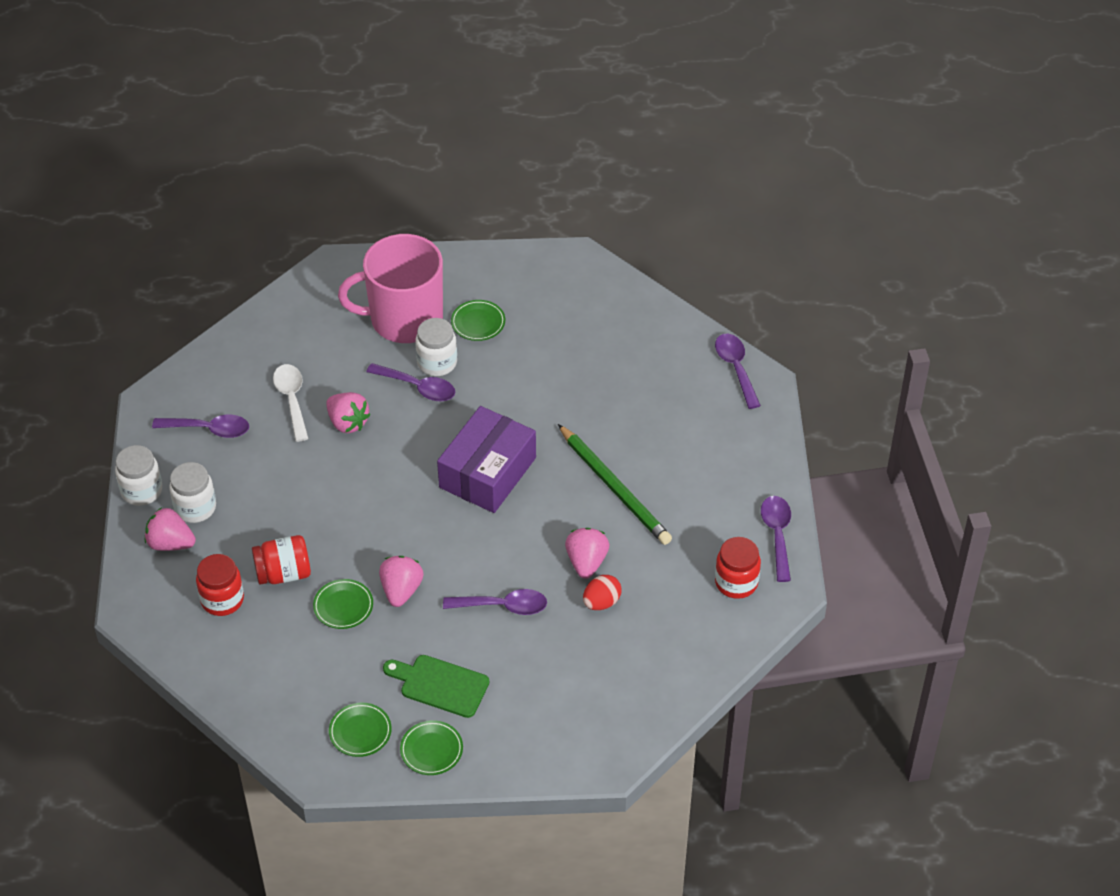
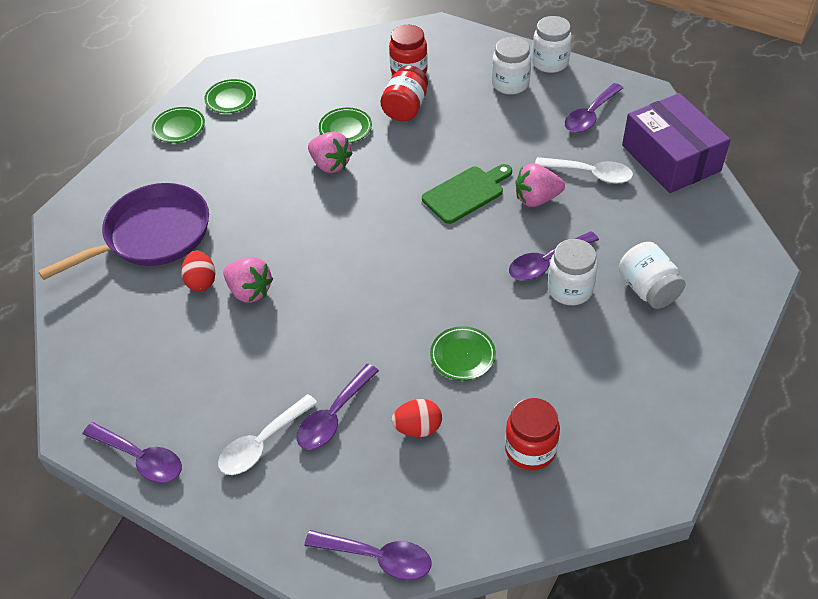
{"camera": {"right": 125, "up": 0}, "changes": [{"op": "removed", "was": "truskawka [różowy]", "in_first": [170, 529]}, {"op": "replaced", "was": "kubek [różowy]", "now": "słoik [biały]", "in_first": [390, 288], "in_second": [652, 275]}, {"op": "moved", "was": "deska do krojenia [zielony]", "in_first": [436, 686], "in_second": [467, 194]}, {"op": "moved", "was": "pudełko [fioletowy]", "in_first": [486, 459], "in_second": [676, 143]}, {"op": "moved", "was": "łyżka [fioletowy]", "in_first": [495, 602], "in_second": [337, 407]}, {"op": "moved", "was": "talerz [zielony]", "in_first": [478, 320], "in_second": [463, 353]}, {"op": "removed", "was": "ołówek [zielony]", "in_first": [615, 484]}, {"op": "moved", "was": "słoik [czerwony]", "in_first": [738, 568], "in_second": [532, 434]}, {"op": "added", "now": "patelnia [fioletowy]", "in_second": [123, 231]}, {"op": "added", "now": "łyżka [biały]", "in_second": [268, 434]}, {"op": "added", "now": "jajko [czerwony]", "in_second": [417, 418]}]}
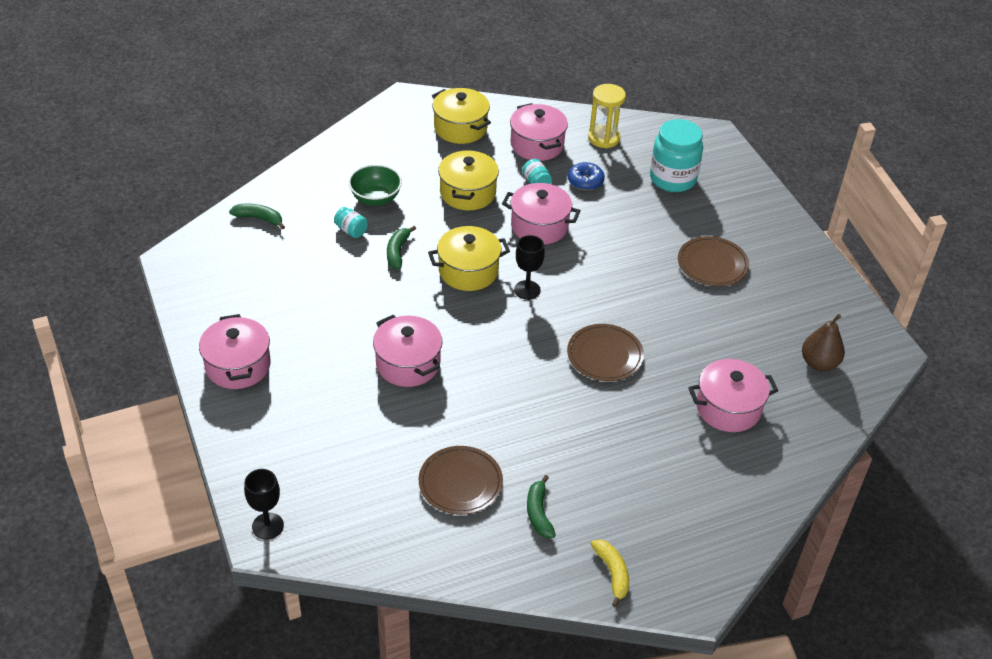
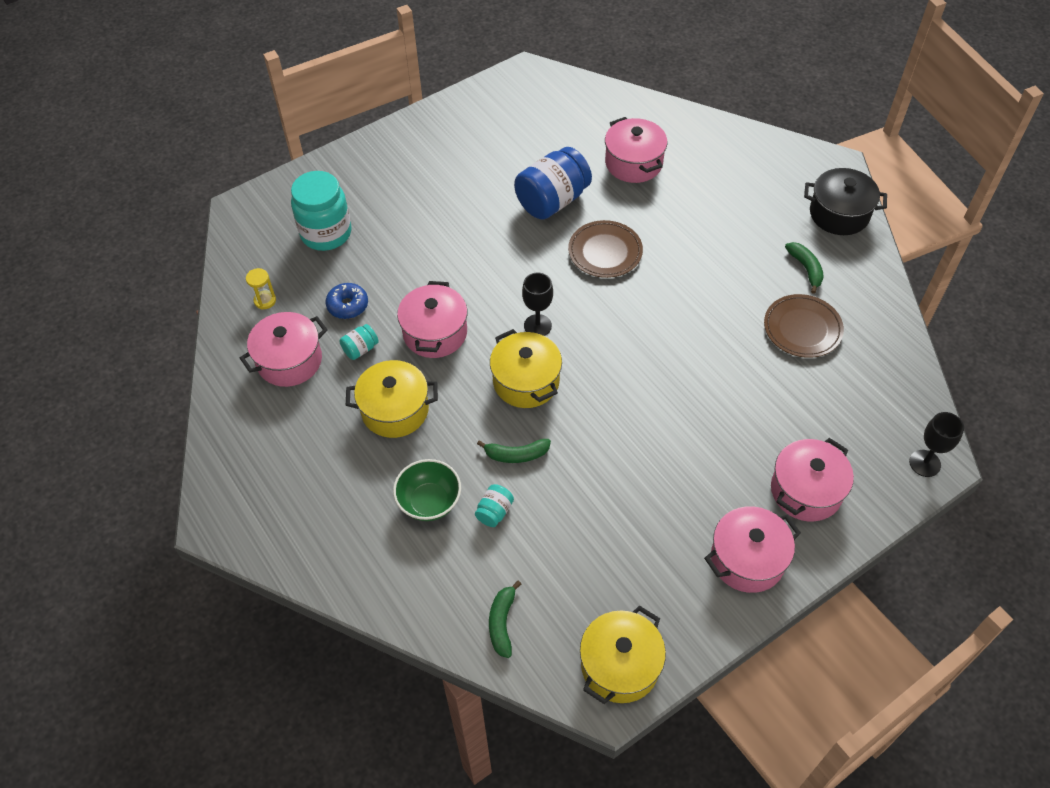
{"camera": {"right": -100, "up": 10}, "changes": [{"op": "moved", "was": "garnek [różowy]", "in_first": [408, 351], "in_second": [812, 479]}, {"op": "moved", "was": "garnek [żółty]", "in_first": [461, 116], "in_second": [623, 654]}, {"op": "turned", "was": "banan [zielony]", "in_first": [541, 506], "in_second": [804, 268], "clockwise": -90}, {"op": "resized", "was": "klepsydra [żółty]", "in_first": [607, 116], "in_second": [261, 289], "ratio": 0.58}, {"op": "replaced", "was": "banan [żółty]", "now": "garnek [czarny]", "in_first": [610, 573], "in_second": [845, 201]}, {"op": "removed", "was": "talerz [brązowy]", "in_first": [713, 261]}, {"op": "removed", "was": "gruszka [brązowy]", "in_first": [823, 342]}, {"op": "added", "now": "słoik [niebieski]", "in_second": [553, 183]}]}
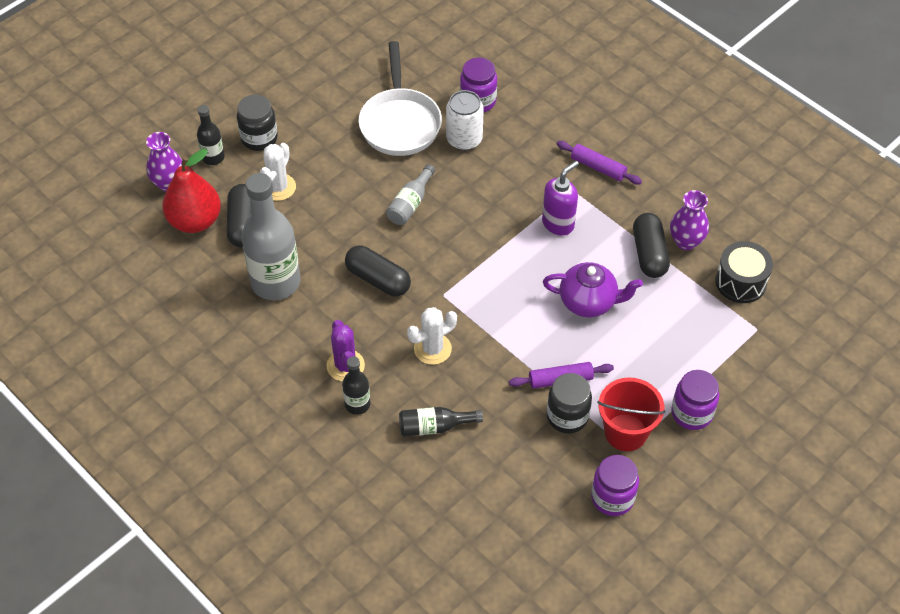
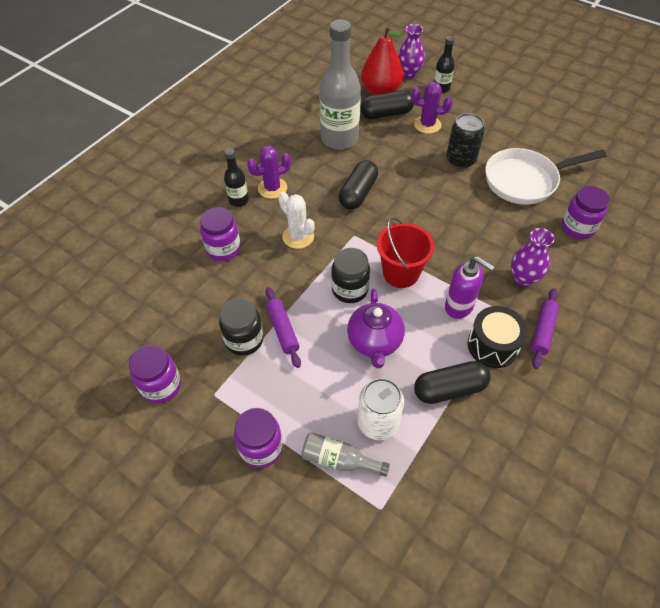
{"camera": {"right": 80, "up": 0}, "changes": [{"op": "moved", "was": "słoik [czarny]", "in_first": [257, 123], "in_second": [350, 275]}, {"op": "recoloured", "was": "kaktus [biały]", "now": "kaktus [fioletowy]", "in_first": [278, 172], "in_second": [432, 108]}, {"op": "moved", "was": "butelka [szary]", "in_first": [410, 194], "in_second": [345, 454]}, {"op": "replaced", "was": "butelka [czarny]", "now": "słoik [fioletowy]", "in_first": [441, 422], "in_second": [220, 234]}, {"op": "moved", "was": "puszka [biały]", "in_first": [465, 120], "in_second": [380, 409]}, {"op": "moved", "was": "wiadro [czerwony]", "in_first": [631, 414], "in_second": [405, 252]}, {"op": "moved", "was": "wazon [fioletowy]", "in_first": [689, 220], "in_second": [533, 257]}, {"op": "moved", "was": "bęben [czarny]", "in_first": [744, 272], "in_second": [498, 337]}, {"op": "added", "now": "puszka [czarny]", "in_second": [465, 141]}]}
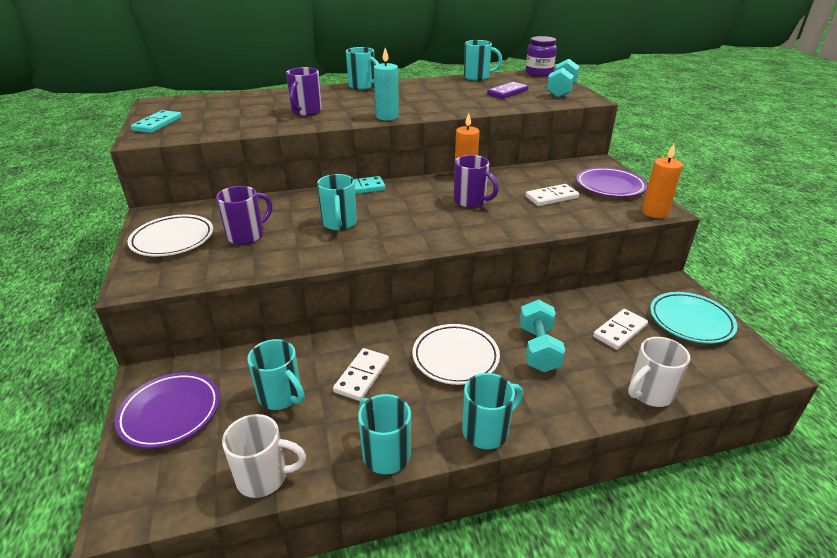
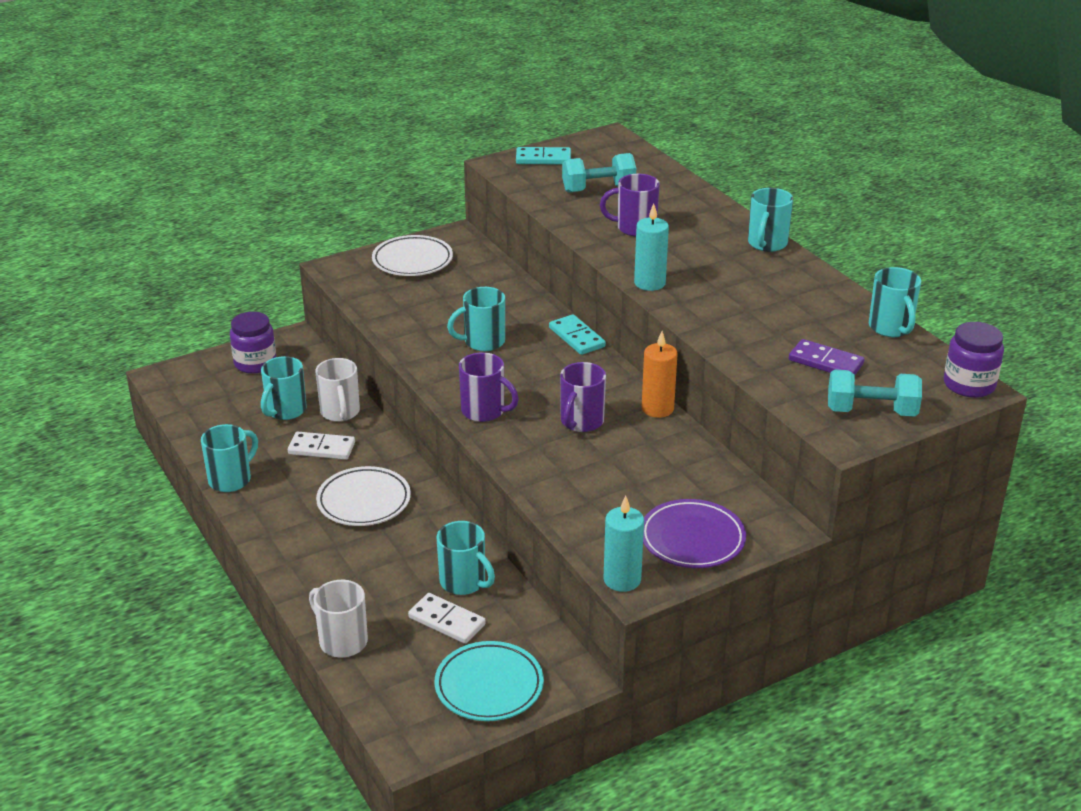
{"camera": {"right": 75, "up": 0}, "changes": [{"op": "replaced", "was": "talerz [fioletowy]", "now": "słoik [fioletowy]", "in_first": [167, 410], "in_second": [253, 343]}, {"op": "moved", "was": "kubek [fioletowy]", "in_first": [244, 215], "in_second": [489, 387]}, {"op": "moved", "was": "kubek [biały]", "in_first": [264, 456], "in_second": [337, 390]}, {"op": "moved", "was": "kubek [turkusowy]", "in_first": [492, 411], "in_second": [466, 558]}, {"op": "moved", "was": "hantel [turkusowy]", "in_first": [542, 335], "in_second": [599, 173]}, {"op": "removed", "was": "kostka domina [biały]", "in_first": [552, 195]}, {"op": "recoloured", "was": "świeca [pomarańczowy]", "now": "świeca [turkusowy]", "in_first": [662, 181], "in_second": [624, 544]}]}
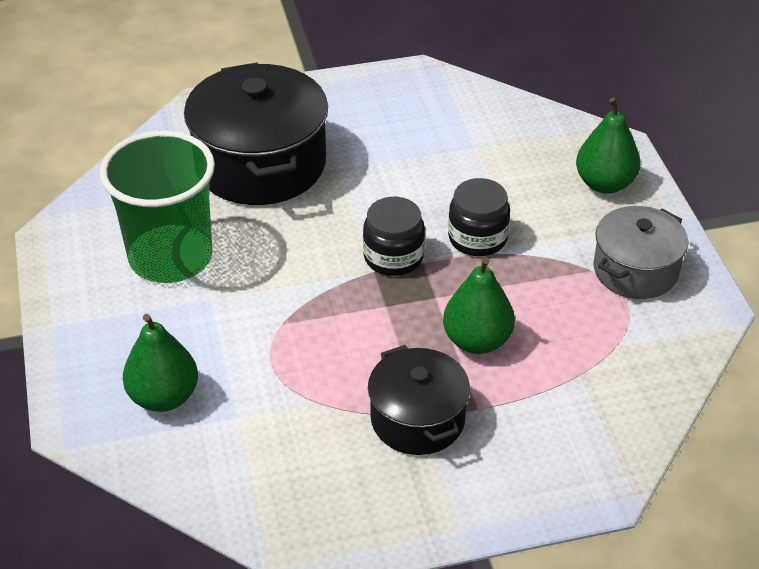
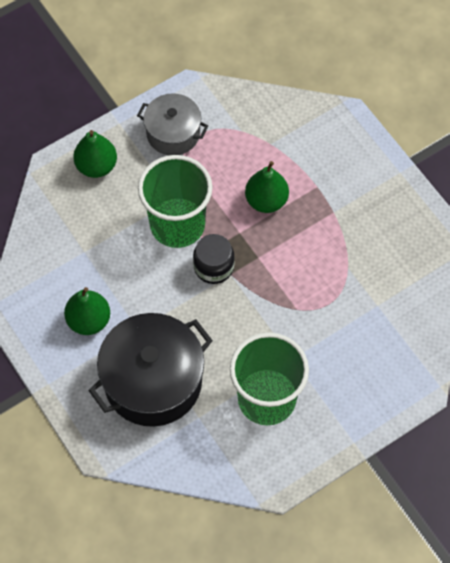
{"camera": {"right": -110, "up": 20}, "changes": [{"op": "moved", "was": "gruszka [zielony]", "in_first": [160, 363], "in_second": [87, 311]}, {"op": "removed", "was": "garnek [czarny]", "in_first": [419, 400]}, {"op": "replaced", "was": "słoik [czarny]", "now": "szklanka [zielony]", "in_first": [479, 217], "in_second": [175, 201]}]}
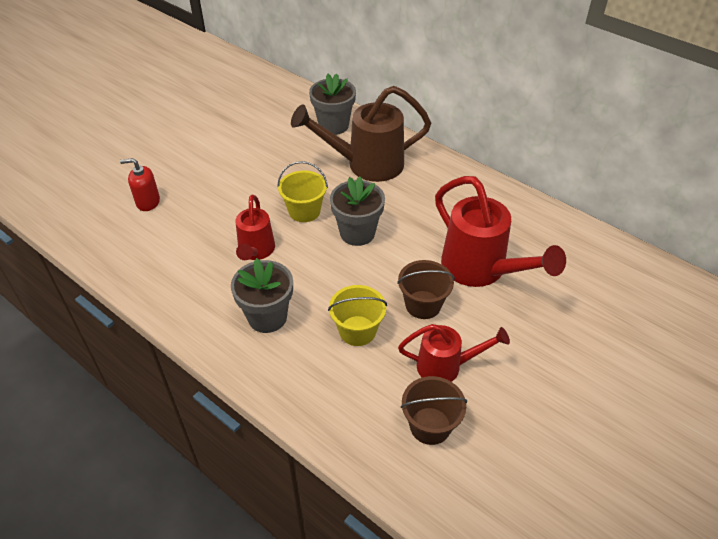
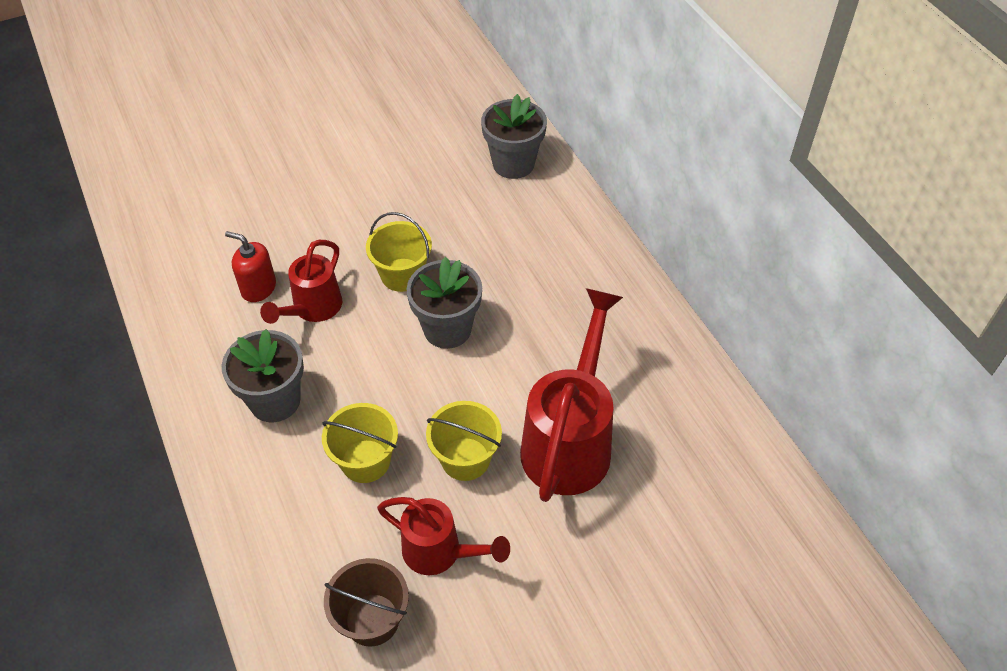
{"camera": {"right": 25, "up": 5}, "changes": [{"op": "moved", "was": "dozownik mydła [czerwony]", "in_first": [140, 184], "in_second": [250, 266]}, {"op": "removed", "was": "konewka [brązowy]", "in_first": [361, 134]}, {"op": "recoloured", "was": "wiadro [brązowy]", "now": "wiadro [żółty]", "in_first": [426, 289], "in_second": [464, 441]}, {"op": "turned", "was": "konewka [czerwony]", "in_first": [500, 231], "in_second": [571, 395], "clockwise": -150}]}
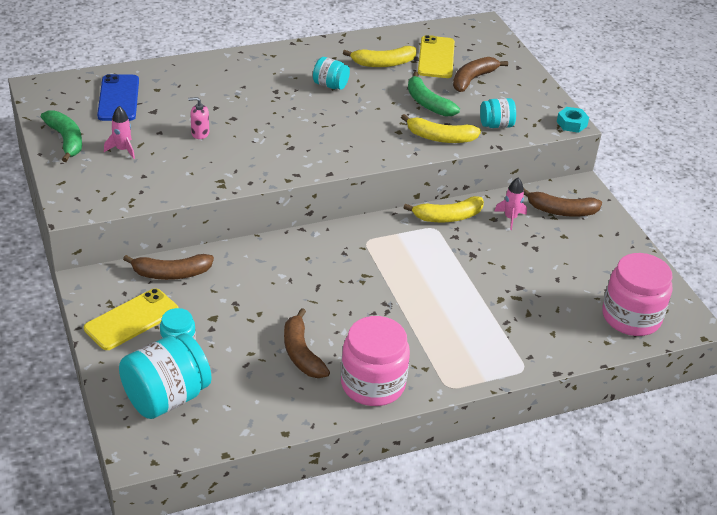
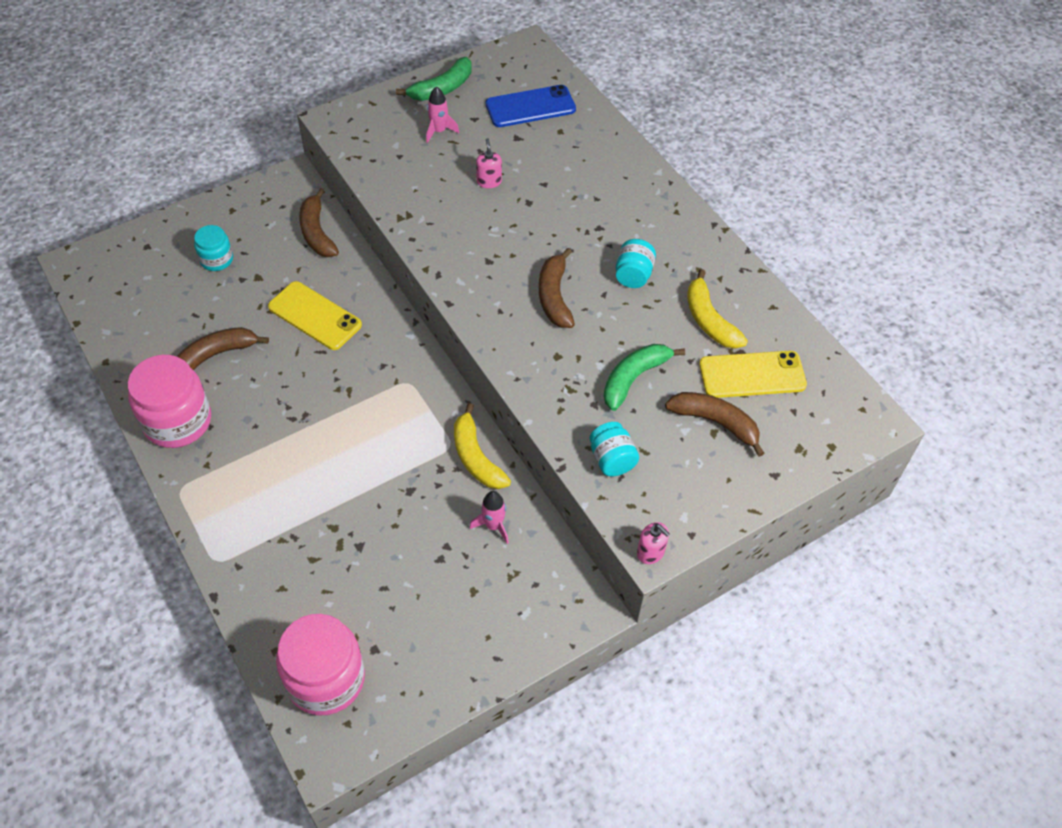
{"camera": {"right": 80, "up": 15}, "changes": [{"op": "moved", "was": "telefon [żółty]", "in_first": [131, 319], "in_second": [315, 315]}, {"op": "removed", "was": "słoik [turkusowy]", "in_first": [165, 376]}, {"op": "removed", "was": "banan [żółty]", "in_first": [441, 128]}, {"op": "moved", "was": "banan [brązowy]", "in_first": [563, 203], "in_second": [557, 288]}, {"op": "replaced", "was": "nakrętka [turkusowy]", "now": "dozownik mydła [różowy]", "in_first": [573, 120], "in_second": [653, 543]}]}
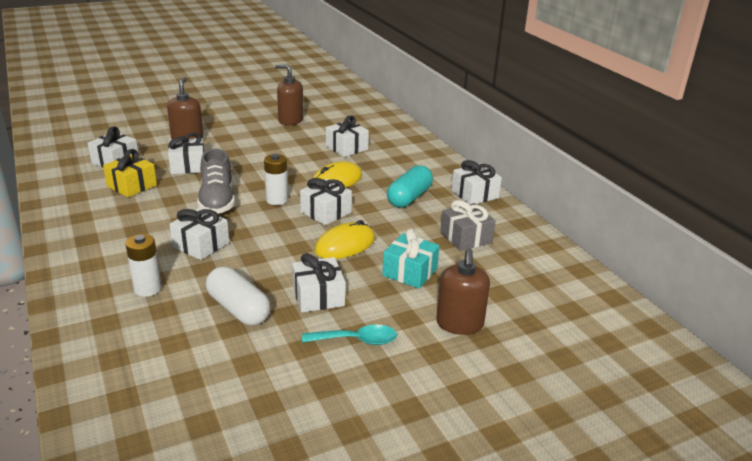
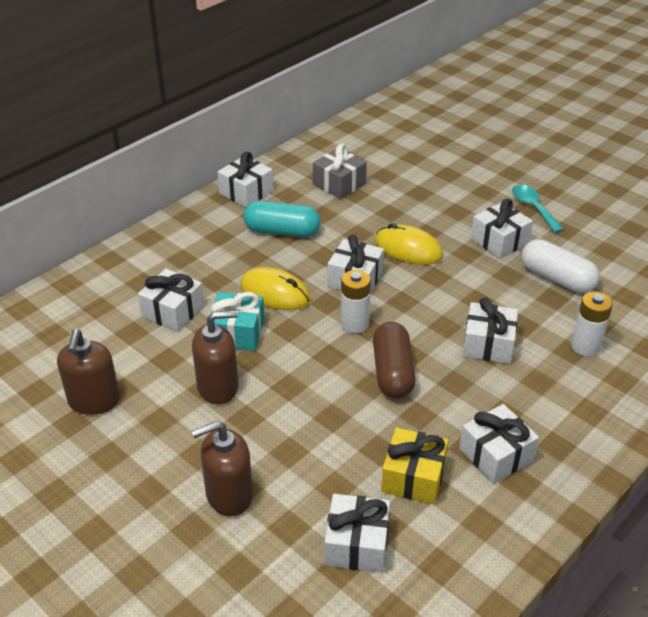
{"camera": {"right": -110, "up": 10}, "changes": [{"op": "moved", "was": "prezent [biały]", "in_first": [186, 153], "in_second": [499, 444]}, {"op": "replaced", "was": "but [szary]", "now": "kapsułka [brązowy]", "in_first": [216, 181], "in_second": [394, 360]}, {"op": "turned", "was": "kapsułka [biały]", "in_first": [238, 296], "in_second": [560, 266], "clockwise": -75}, {"op": "moved", "was": "prezent [turkusowy]", "in_first": [411, 259], "in_second": [237, 321]}, {"op": "moved", "was": "dozownik mydła [brązowy]", "in_first": [463, 291], "in_second": [215, 357]}]}
